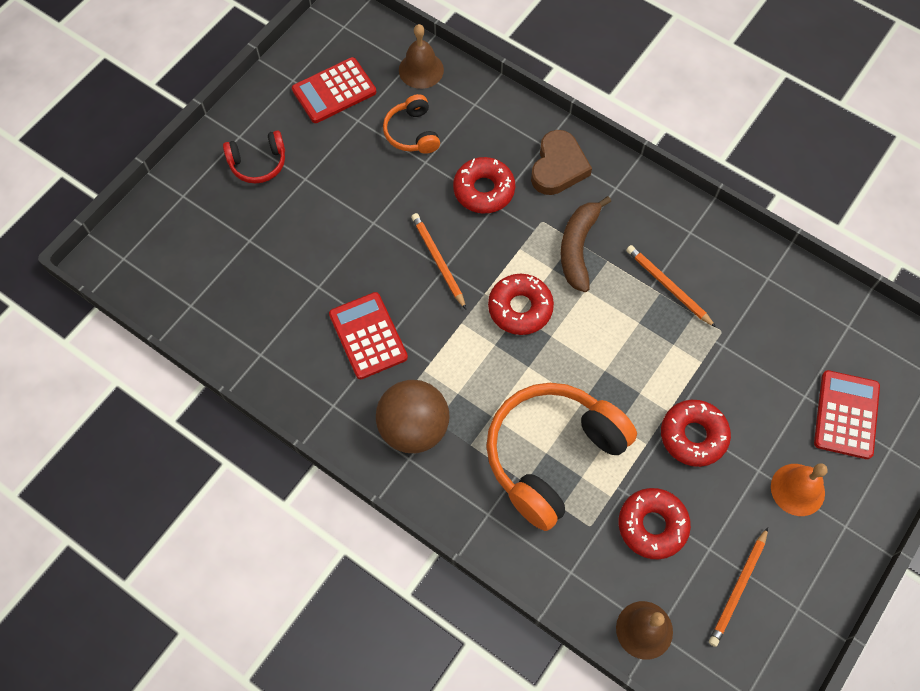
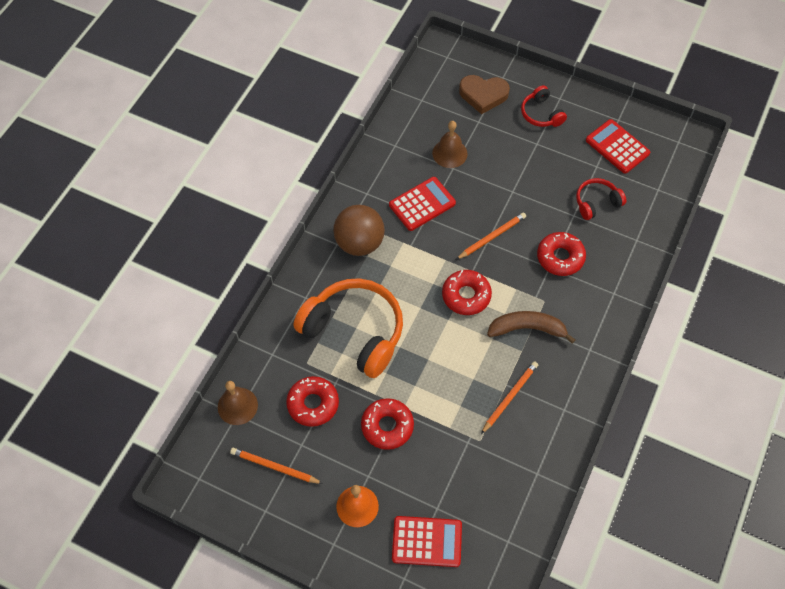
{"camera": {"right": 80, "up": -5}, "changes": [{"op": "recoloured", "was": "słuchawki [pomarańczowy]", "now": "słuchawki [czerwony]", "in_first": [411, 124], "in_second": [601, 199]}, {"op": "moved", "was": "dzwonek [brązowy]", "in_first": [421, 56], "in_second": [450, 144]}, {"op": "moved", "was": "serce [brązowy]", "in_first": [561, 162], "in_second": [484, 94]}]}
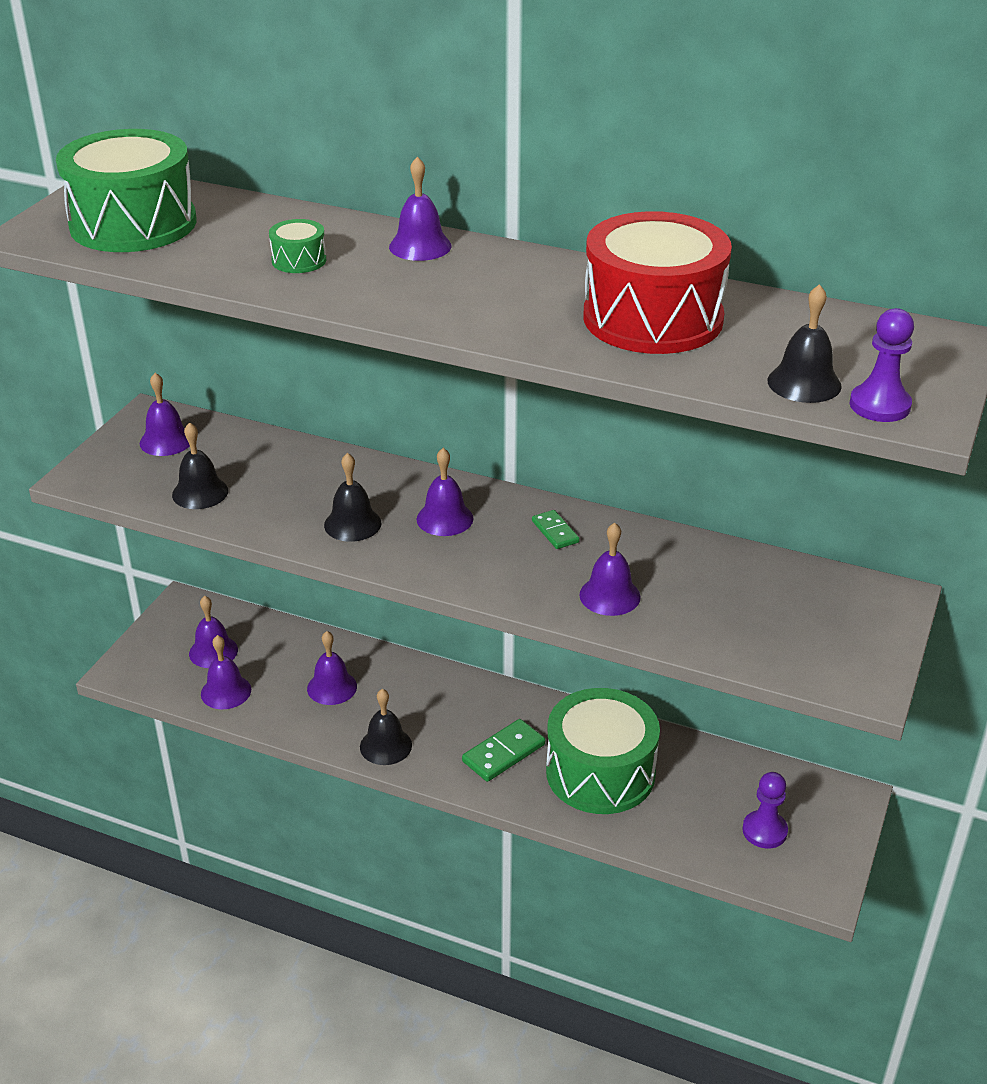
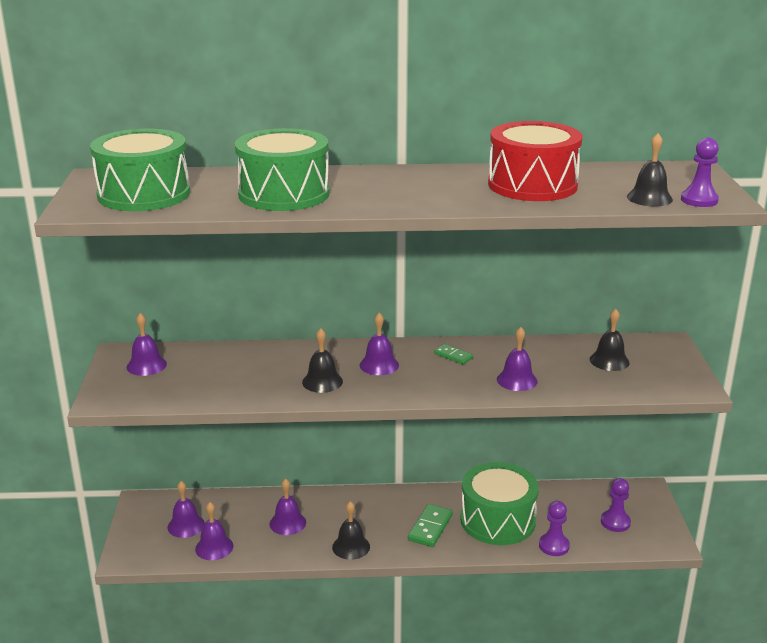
{"camera": {"right": -25, "up": -10}, "changes": [{"op": "moved", "was": "dzwonek [czarny]", "in_first": [200, 465], "in_second": [610, 340]}, {"op": "resized", "was": "bęben [zielony]", "in_first": [297, 246], "in_second": [282, 169], "ratio": 2.4}, {"op": "removed", "was": "dzwonek [fioletowy]", "in_first": [420, 209]}, {"op": "added", "now": "pionek [fioletowy]", "in_second": [554, 528]}]}
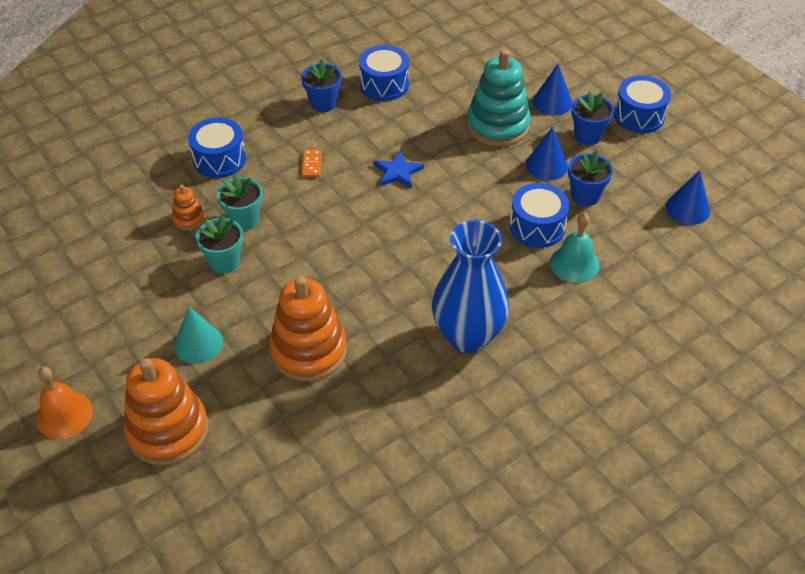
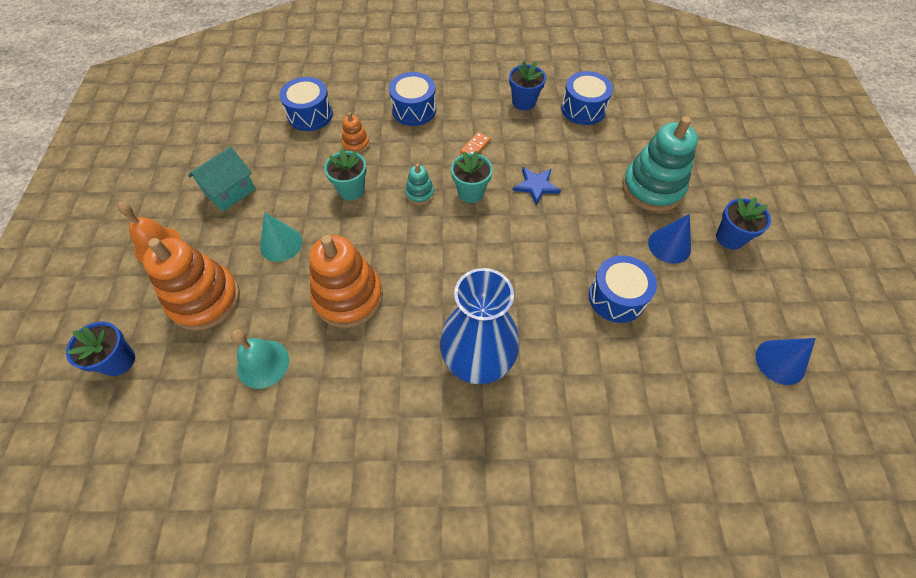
{"camera": {"right": 35, "up": 10}, "changes": [{"op": "moved", "was": "doniczka [turkusowy]", "in_first": [240, 202], "in_second": [472, 176]}, {"op": "removed", "was": "stożek [niebieski]", "in_first": [552, 90]}, {"op": "moved", "was": "dzwonek [turkusowy]", "in_first": [575, 248], "in_second": [260, 359]}, {"op": "moved", "was": "doniczka [niebieski]", "in_first": [590, 178], "in_second": [100, 349]}, {"op": "moved", "was": "bęben [niebieski]", "in_first": [642, 104], "in_second": [306, 104]}, {"op": "added", "now": "domek [turkusowy]", "in_second": [222, 179]}, {"op": "added", "now": "zabawka nakładanka [turkusowy]", "in_second": [419, 184]}]}
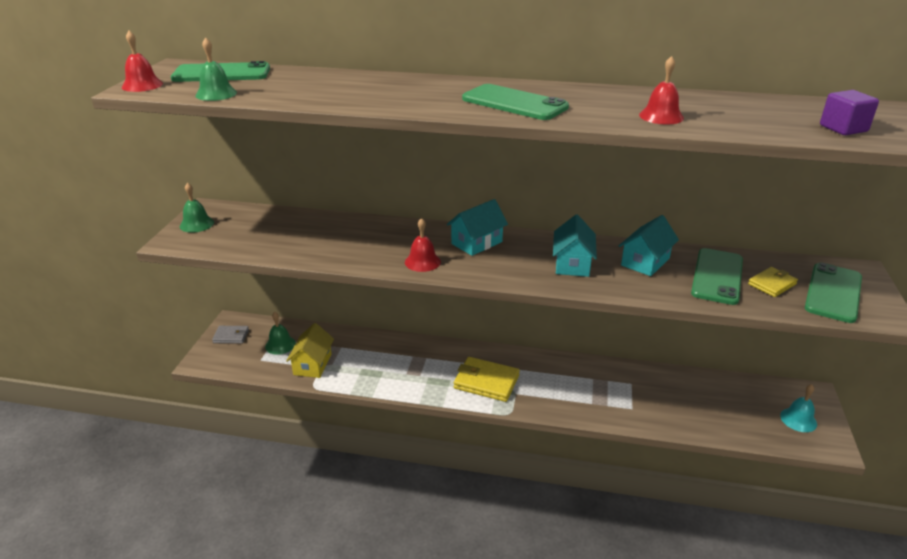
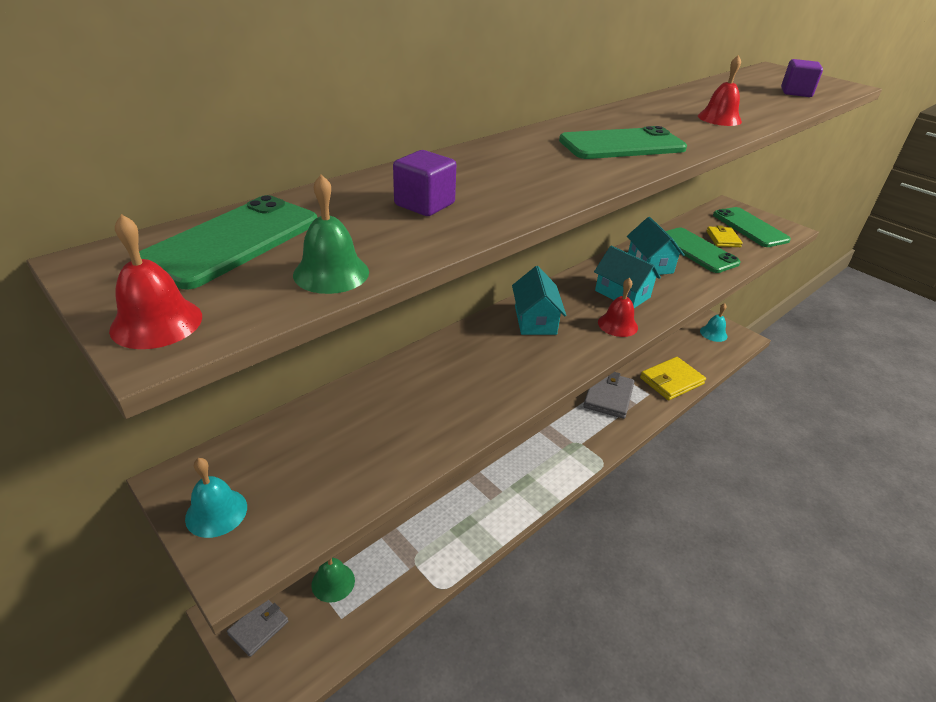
{"camera": {"right": -55, "up": 5}, "changes": [{"op": "recoloured", "was": "dzwonek [zielony]", "now": "dzwonek [turkusowy]", "in_first": [197, 208], "in_second": [216, 498]}, {"op": "removed", "was": "domek [żółty]", "in_first": [310, 350]}, {"op": "moved", "was": "dzwonek [czerwony]", "in_first": [423, 245], "in_second": [618, 307]}, {"op": "moved", "was": "portfel [żółty]", "in_first": [487, 379], "in_second": [673, 378]}, {"op": "added", "now": "sześcian [fioletowy]", "in_second": [424, 183]}, {"op": "added", "now": "portfel [szary]", "in_second": [609, 395]}]}
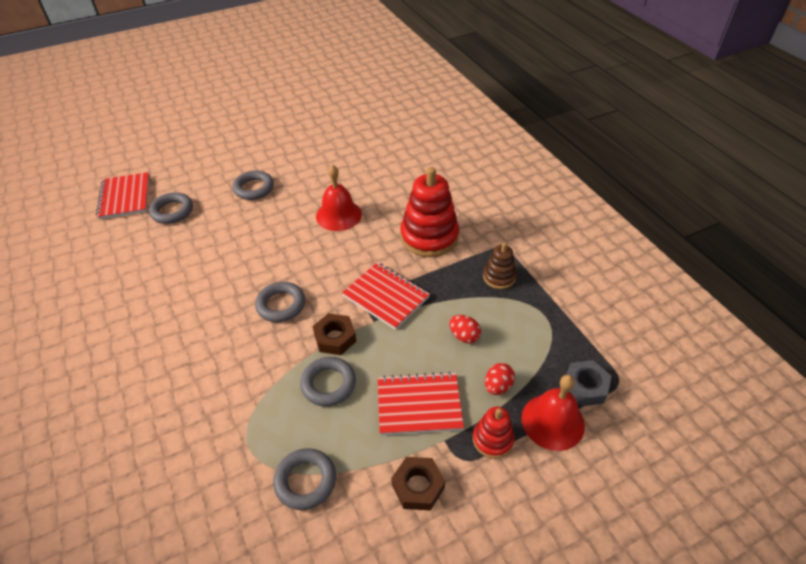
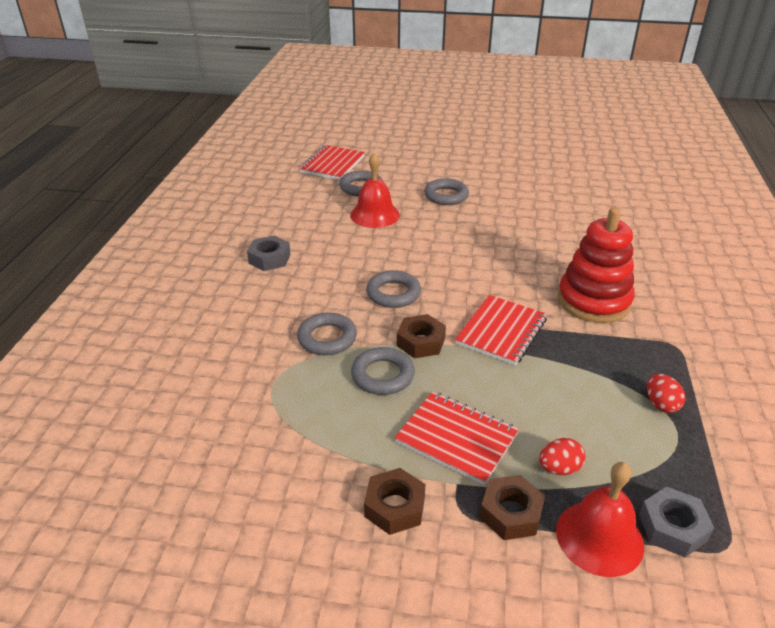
{"camera": {"right": 35, "up": -10}, "changes": [{"op": "moved", "was": "pierścień [szary]", "in_first": [304, 479], "in_second": [327, 333]}, {"op": "moved", "was": "dzwonek [czerwony]", "in_first": [339, 198], "in_second": [375, 190]}, {"op": "turned", "was": "zeszyt [czerwony]", "in_first": [386, 296], "in_second": [501, 330], "clockwise": 45}, {"op": "moved", "was": "jajko [czerwony]", "in_first": [465, 329], "in_second": [666, 393]}, {"op": "replaced", "was": "zabawka nakładanka [czerwony]", "now": "nakrętka [brązowy]", "in_first": [493, 432], "in_second": [512, 507]}, {"op": "removed", "was": "zabawka nakładanka [brązowy]", "in_first": [499, 265]}, {"op": "added", "now": "nakrętka [szary]", "in_second": [269, 253]}]}
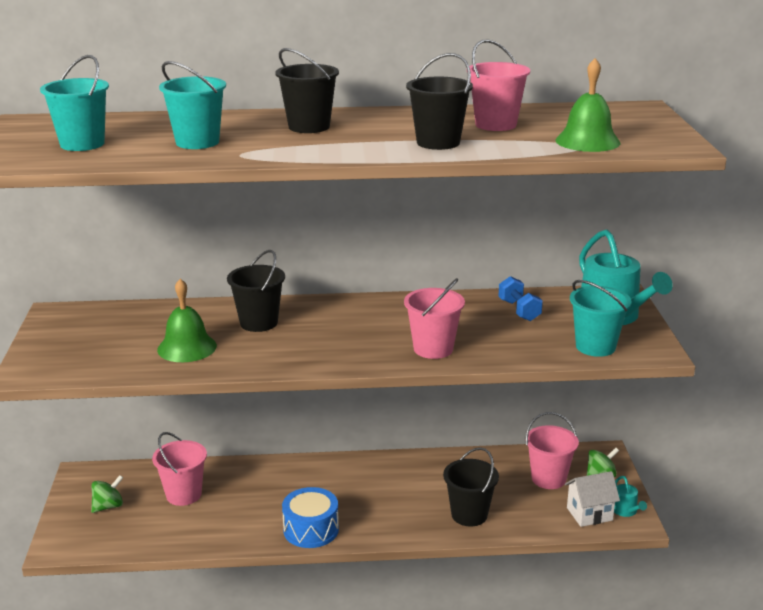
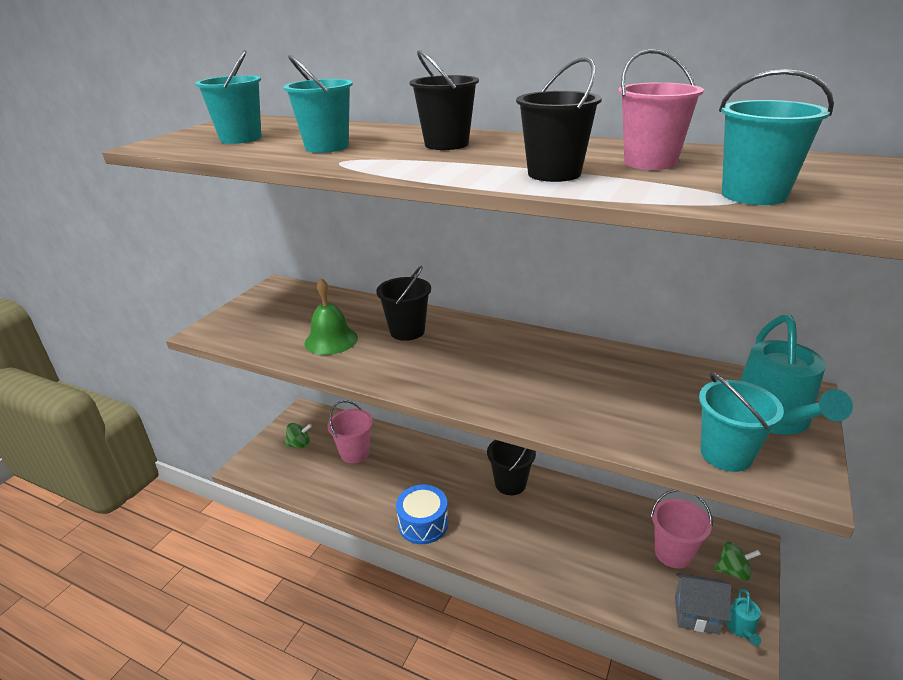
{"camera": {"right": 30, "up": 5}, "changes": [{"op": "removed", "was": "wiadro [różowy]", "in_first": [434, 318]}, {"op": "moved", "was": "wiadro [czarny]", "in_first": [471, 487], "in_second": [511, 467]}, {"op": "removed", "was": "hantel [niebieski]", "in_first": [521, 298]}, {"op": "replaced", "was": "dzwonek [zielony]", "now": "wiadro [turkusowy]", "in_first": [588, 105], "in_second": [776, 137]}, {"op": "recoloured", "was": "domek [biały]", "now": "domek [szary]", "in_first": [592, 499], "in_second": [703, 603]}]}
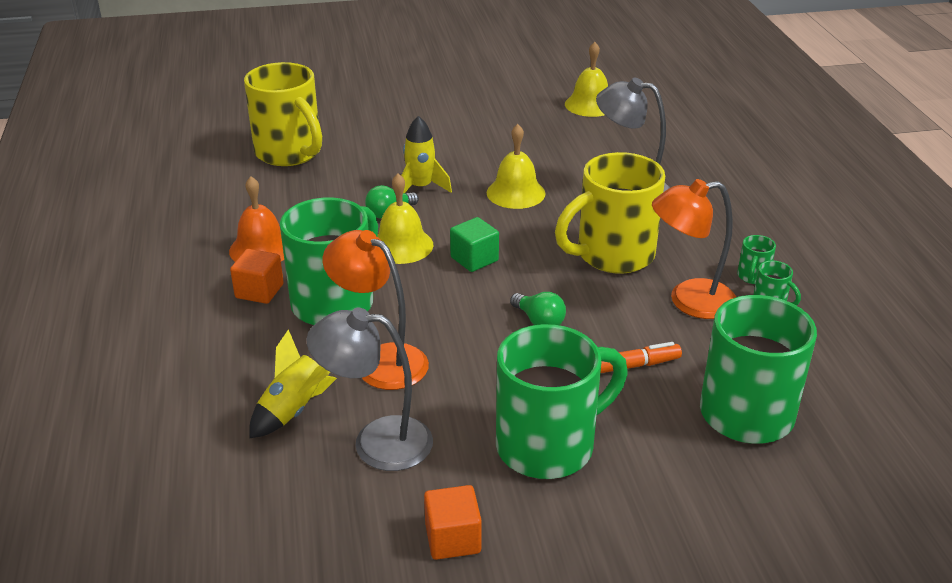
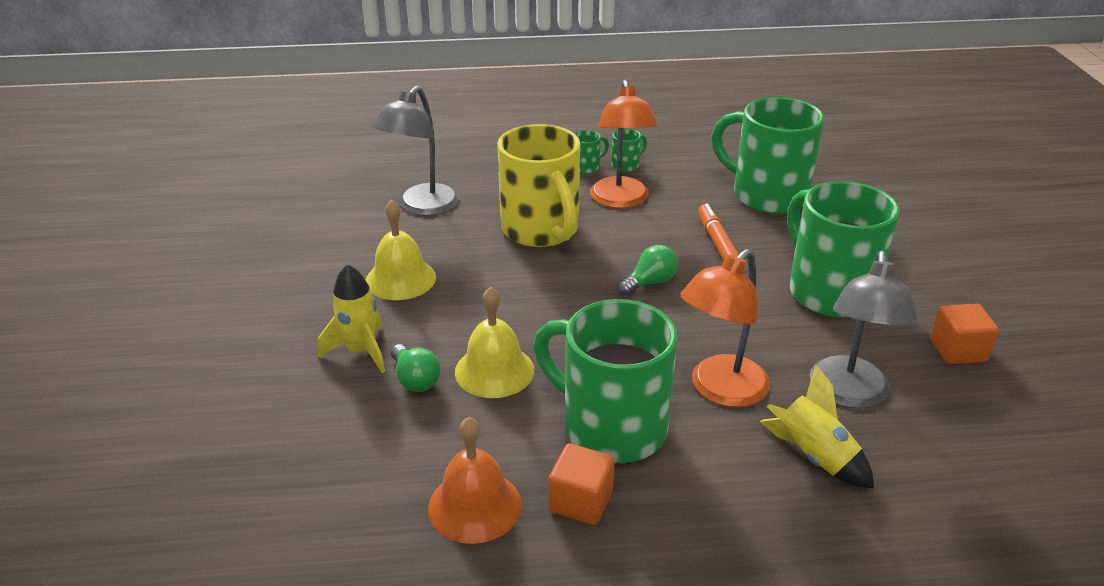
{"camera": {"right": -85, "up": 0}, "changes": [{"op": "removed", "was": "kubek [żółty]", "in_first": [283, 114]}, {"op": "removed", "was": "sześcian [zielony]", "in_first": [474, 244]}, {"op": "removed", "was": "dzwonek [żółty]", "in_first": [586, 79]}, {"op": "turned", "was": "kubek [zielony]", "in_first": [756, 259], "in_second": [591, 152], "clockwise": -60}]}
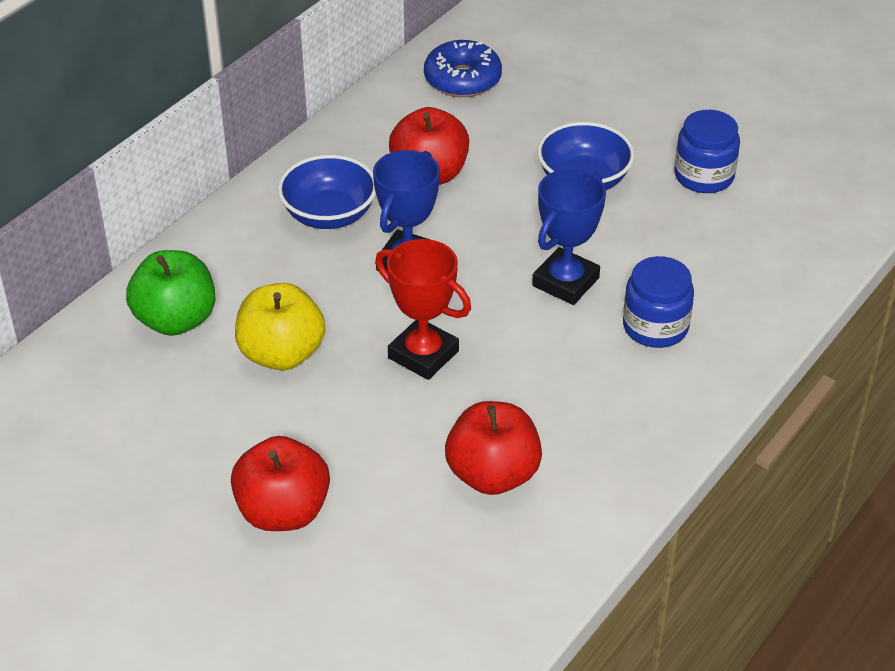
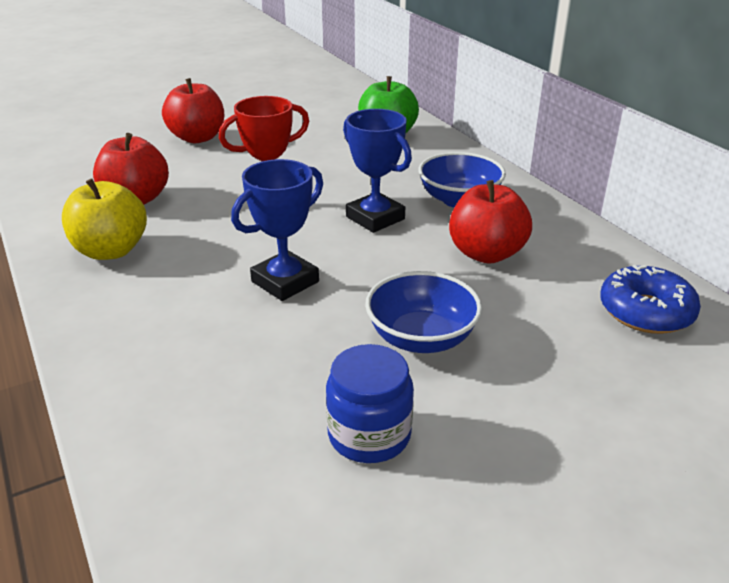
{"camera": {"right": 115, "up": -10}, "changes": [{"op": "moved", "was": "jabłko [żółty]", "in_first": [280, 326], "in_second": [104, 219]}, {"op": "turned", "was": "puchar [niebieski]", "in_first": [569, 237], "in_second": [277, 230], "clockwise": 75}, {"op": "removed", "was": "słoik [niebieski]", "in_first": [658, 302]}]}
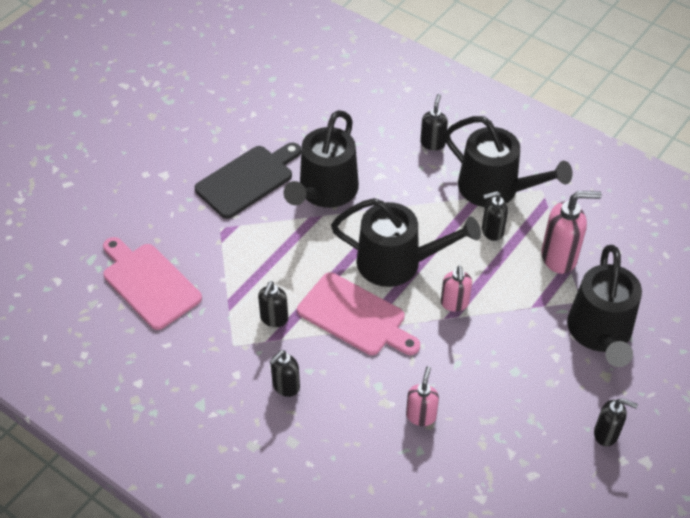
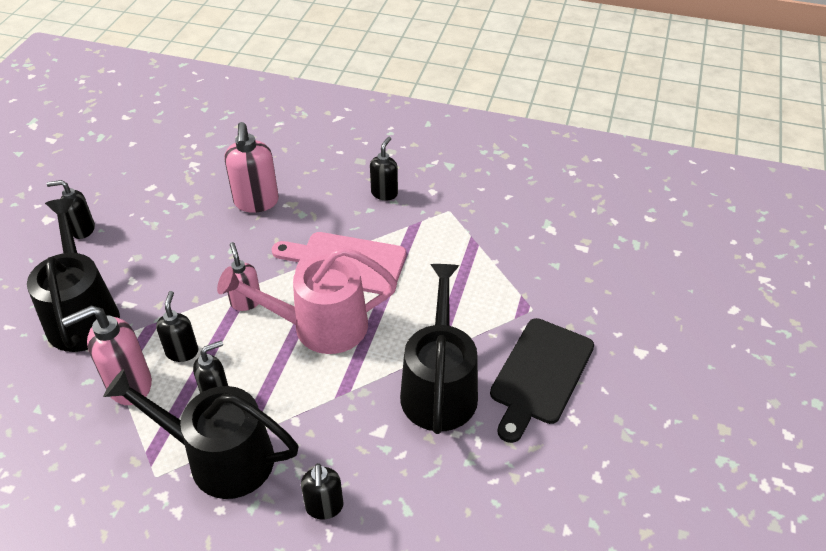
{"camera": {"right": 160, "up": -5}, "changes": [{"op": "removed", "was": "deska do krojenia [różowy]", "in_first": [152, 283]}, {"op": "moved", "was": "dozownik mydła [czarny]", "in_first": [273, 304], "in_second": [177, 326]}, {"op": "recoloured", "was": "konewka [czarny]", "now": "konewka [różowy]", "in_first": [406, 242], "in_second": [307, 300]}, {"op": "resized", "was": "dozownik mydła [różowy]", "in_first": [422, 396], "in_second": [251, 167], "ratio": 1.61}]}
